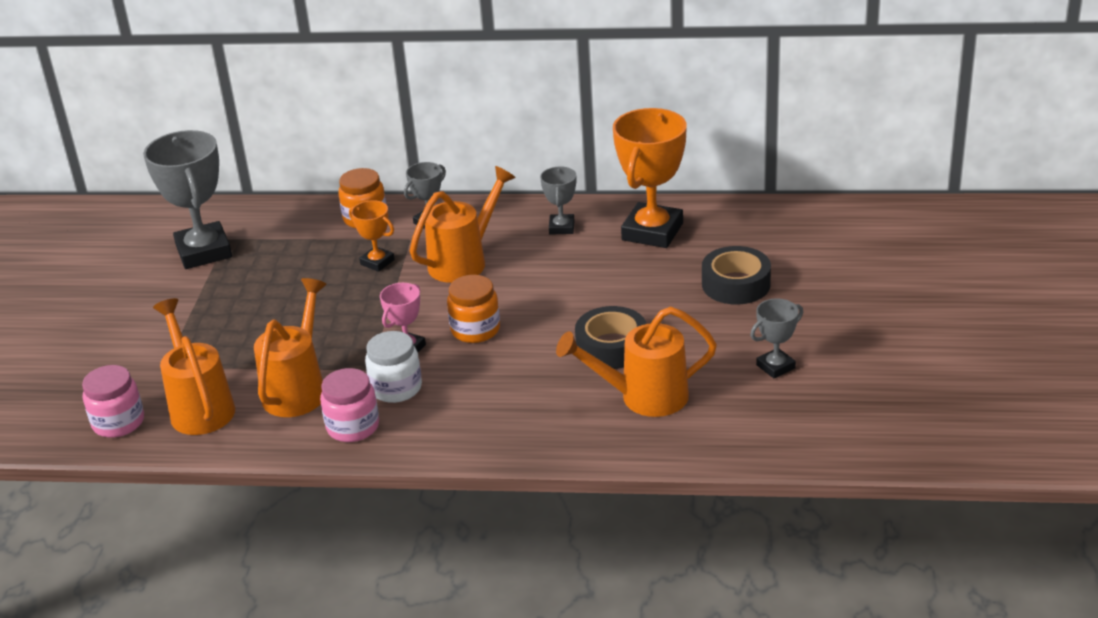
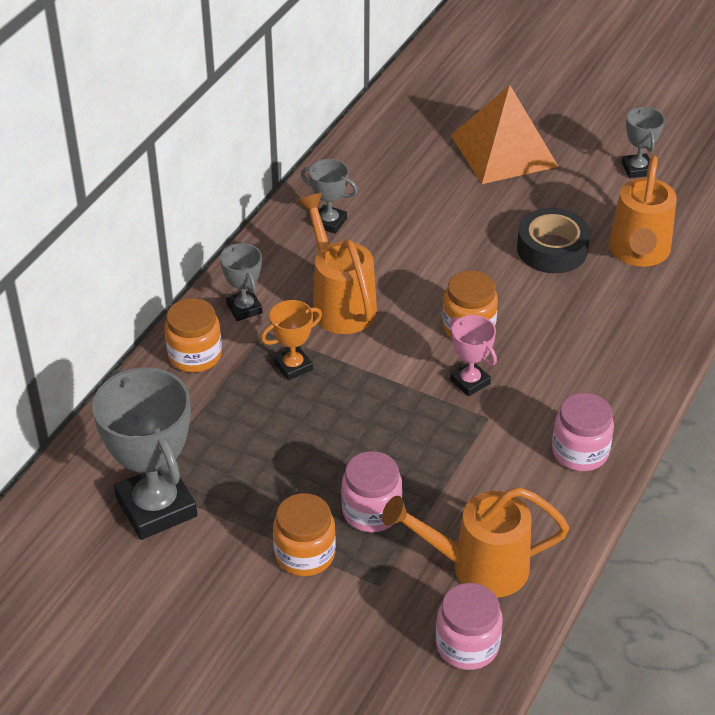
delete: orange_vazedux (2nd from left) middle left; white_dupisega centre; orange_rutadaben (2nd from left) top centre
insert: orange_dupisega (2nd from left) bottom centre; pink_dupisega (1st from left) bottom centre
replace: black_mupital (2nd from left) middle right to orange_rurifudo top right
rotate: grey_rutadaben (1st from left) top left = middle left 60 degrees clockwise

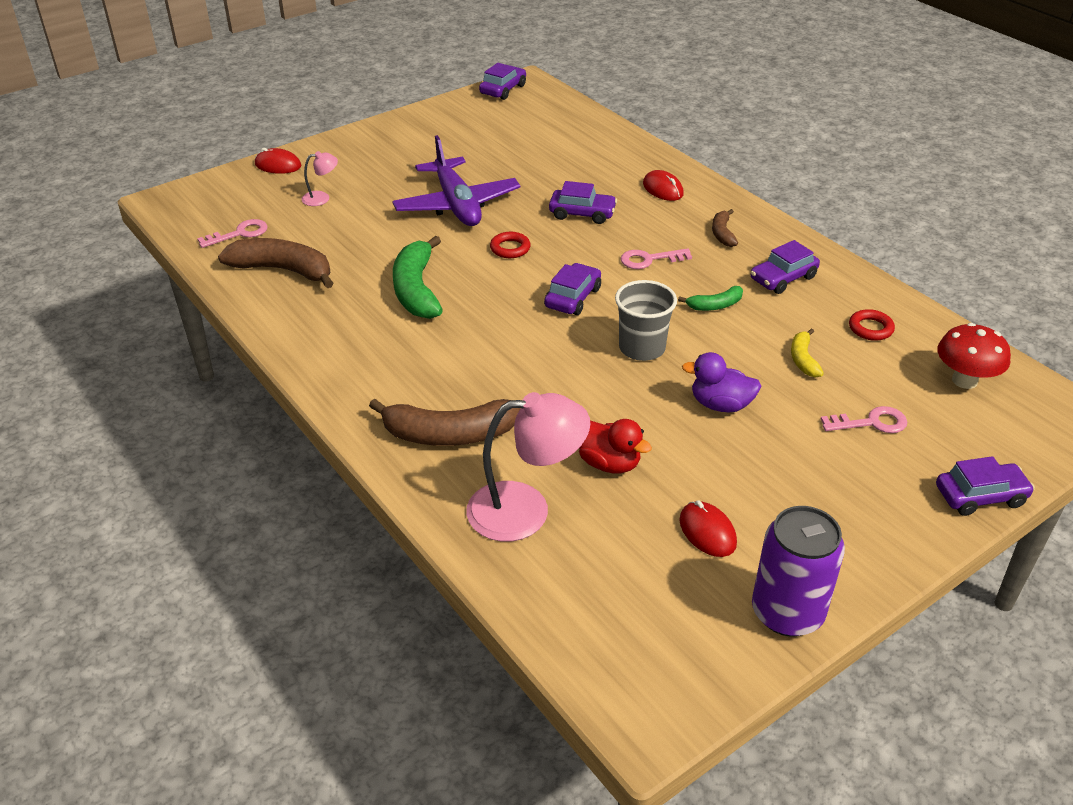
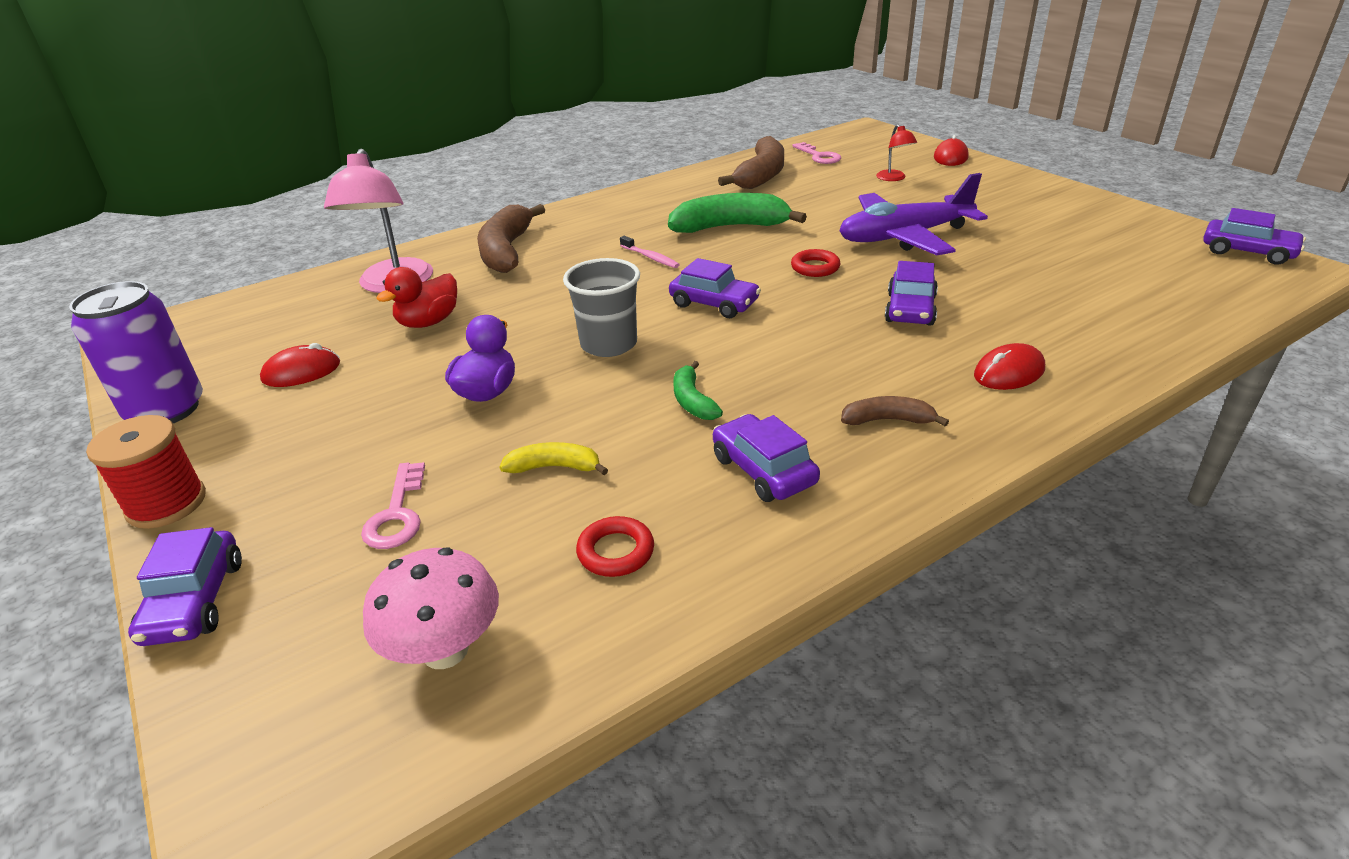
delete: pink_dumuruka (2nd from left) top centre
insert: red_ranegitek middle left; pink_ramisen top centre
recolor: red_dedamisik middle right to pink_dedamisik bottom left; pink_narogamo (1st from left) top left to red_narogamo top centre

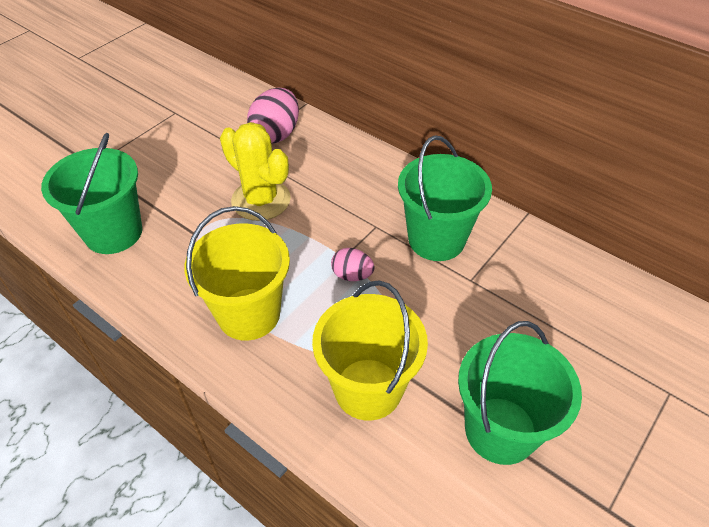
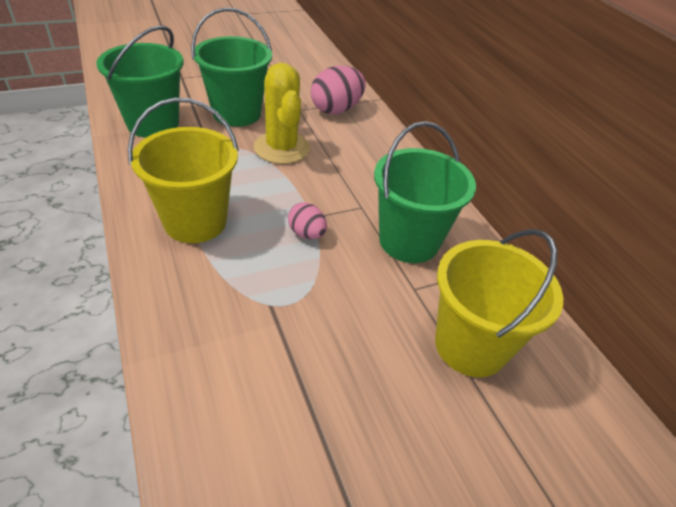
move: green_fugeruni (3rd from left in the first image) bottom right to green_fugeruni (2nd from left) top centre; yellow_fugeruni (2nd from left) centre to middle right

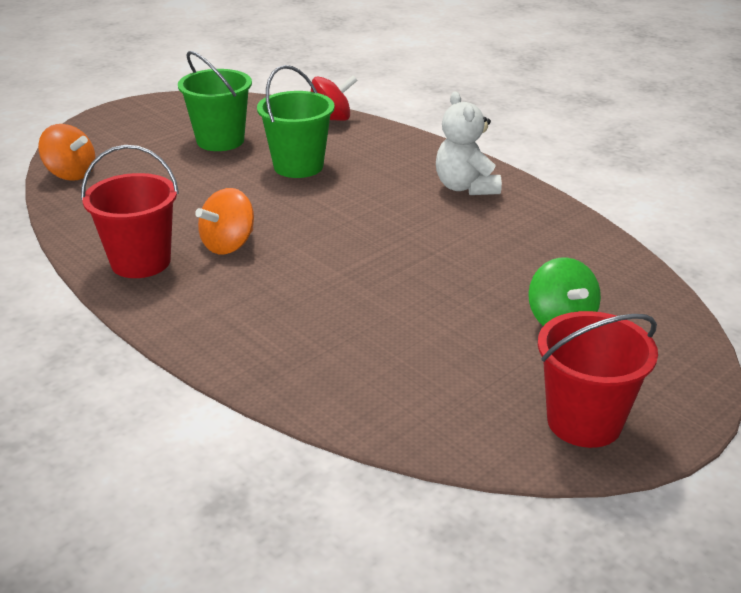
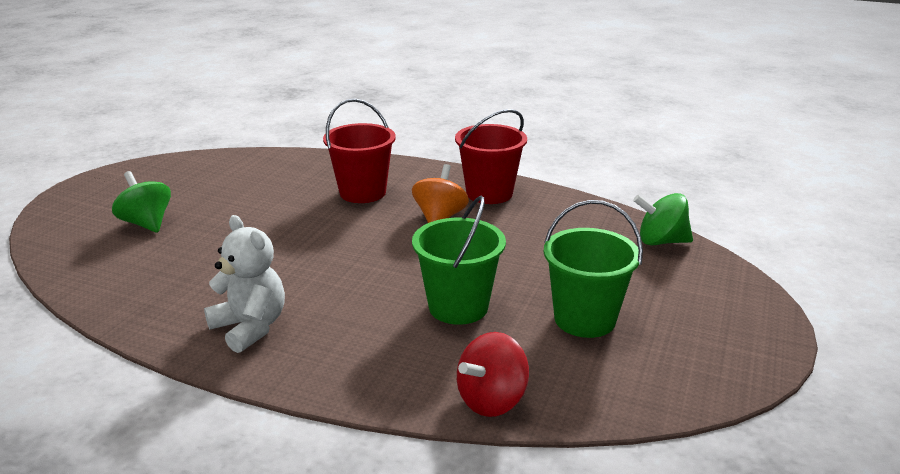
move: red_fugeruni (2nd from left in the first image) middle right to red_fugeruni (1st from left) top centre
recolor: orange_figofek (1st from left) top left to green_figofek (2nd from left) middle right

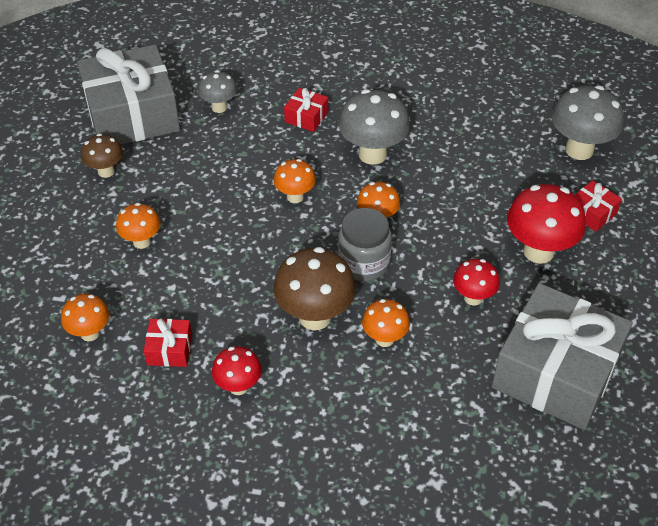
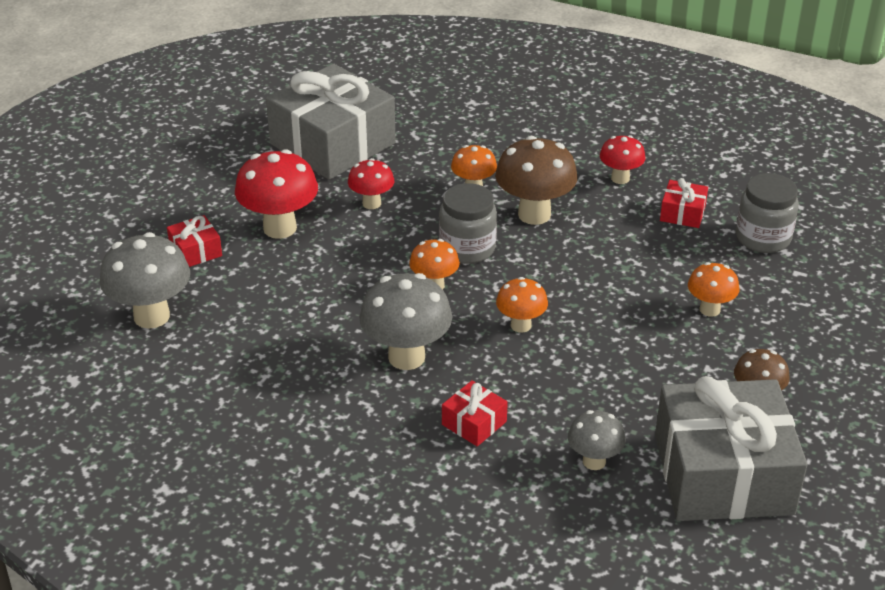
replace: orange_dedamisik (1st from left) middle left to grey_dupisega (2nd from left) middle right

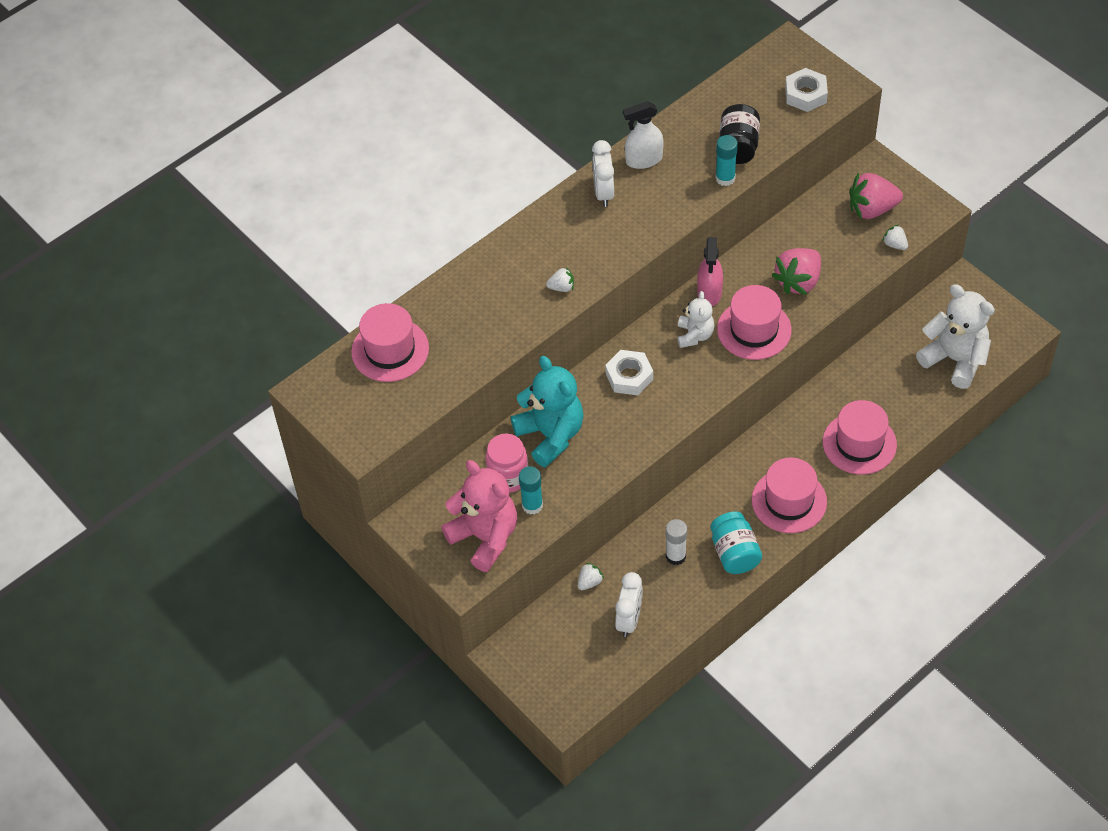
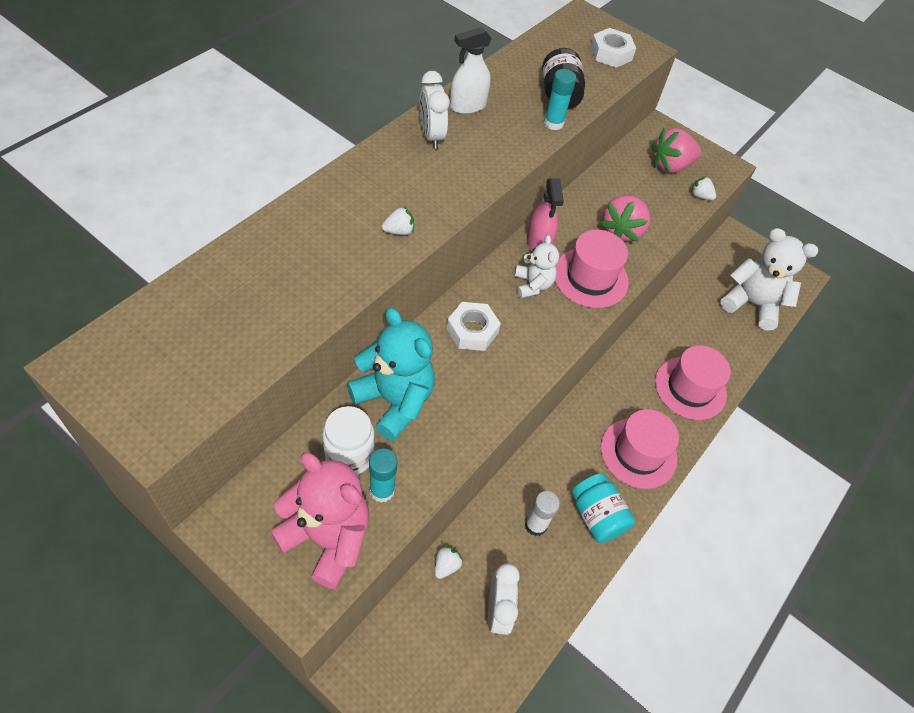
delete: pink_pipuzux (1st from left) centre
recolor: pink_dupisega centre to white_dupisega centre

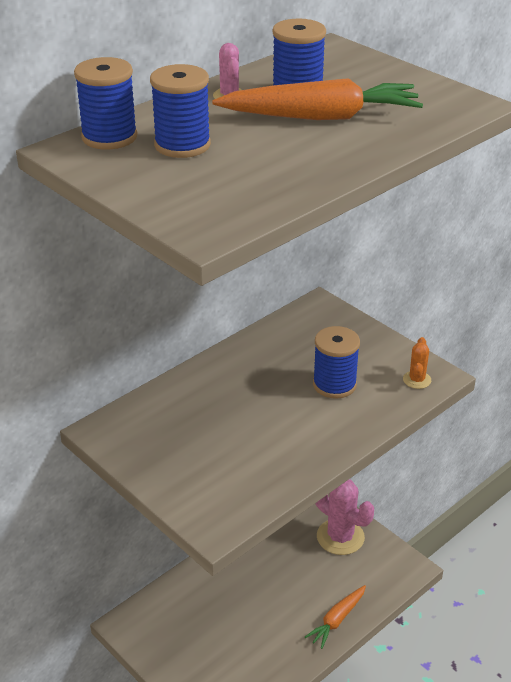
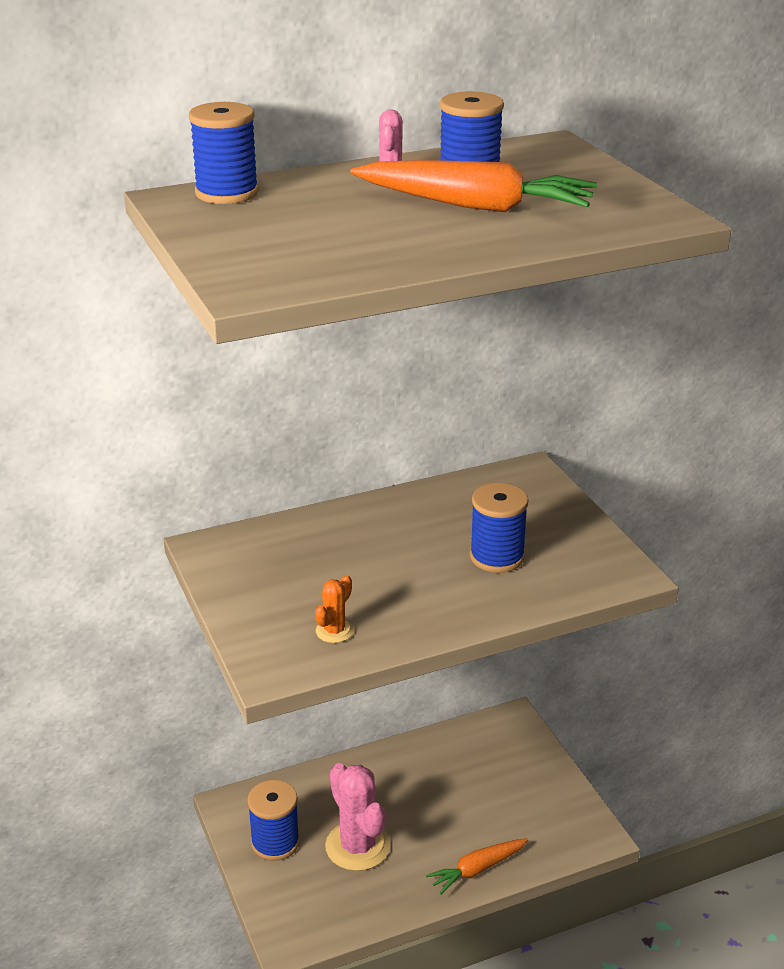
move: blue_ranegitek (2nd from left) top centre to bottom centre; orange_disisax middle right to centre; pink_disisax (2nd from left in the first image) bottom right to pink_disisax (1st from left) bottom centre

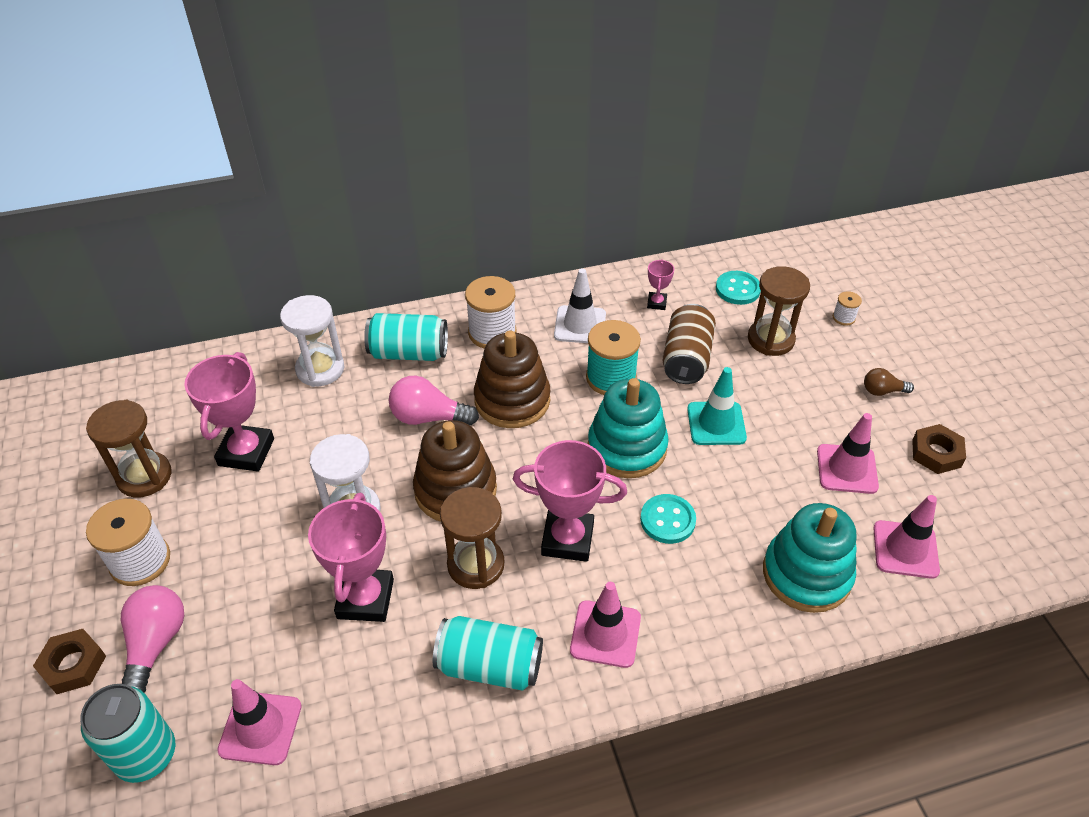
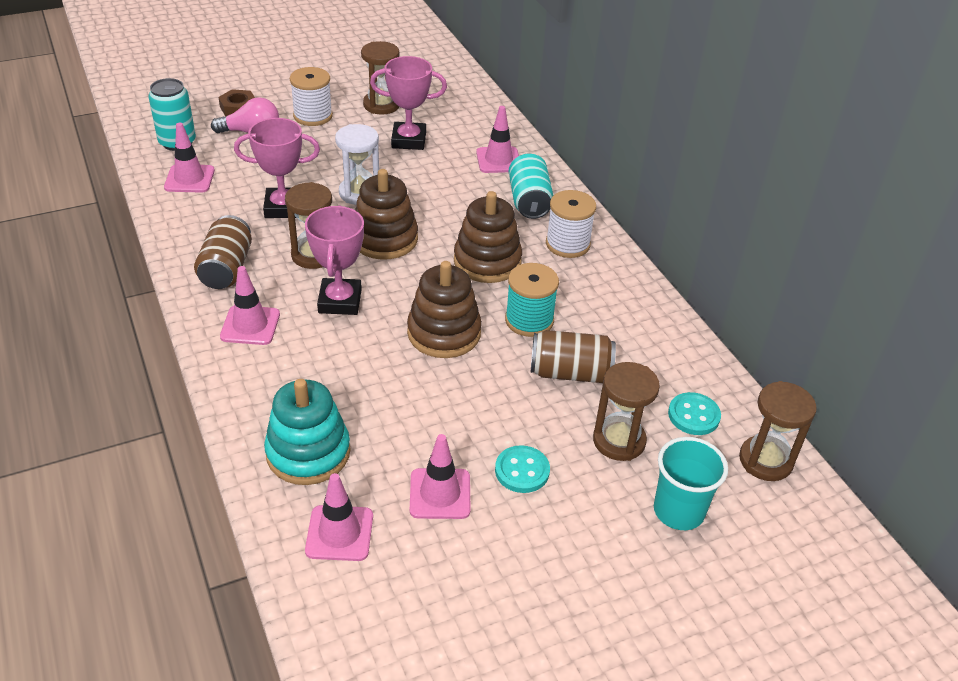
delete: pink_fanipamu (2nd from left) centre; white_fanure centre; pink_rutadaben (4th from left) centre; turquoise_fanure centre; brown_fanipamu middle right; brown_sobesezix (2nd from left) middle right
insert: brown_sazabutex (4th from left) middle right
move: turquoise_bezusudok (1st from left) centre to bottom centre
replace: white_sazabutex (1st from left) middle left to pink_fanure (5th from left) top centre; white_ranegitek (3rd from left) middle right to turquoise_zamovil bottom right
recolor: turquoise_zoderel (3rd from left) bottom centre to brown_zoderel (1st from left) middle left; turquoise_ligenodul (1st from left) centre to brown_ligenodul (2nd from left) centre

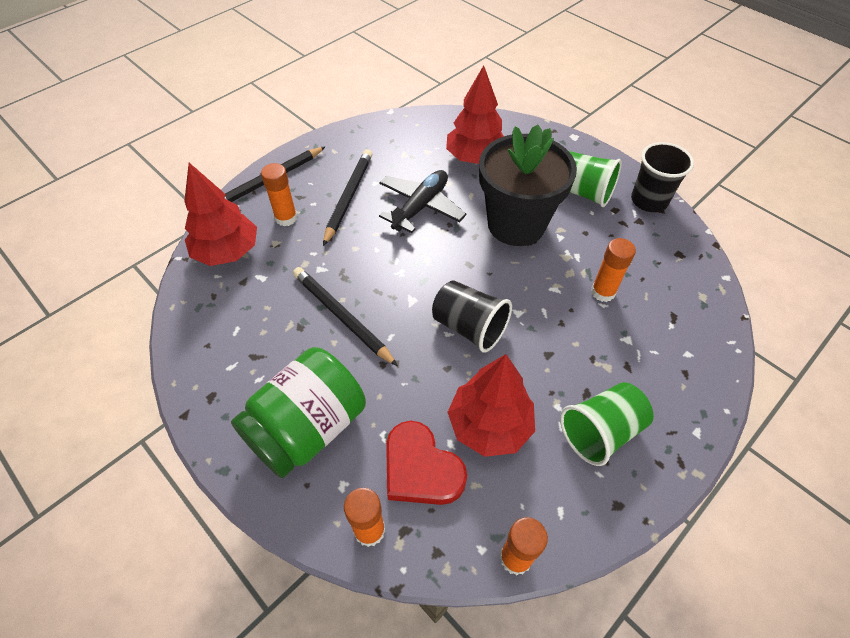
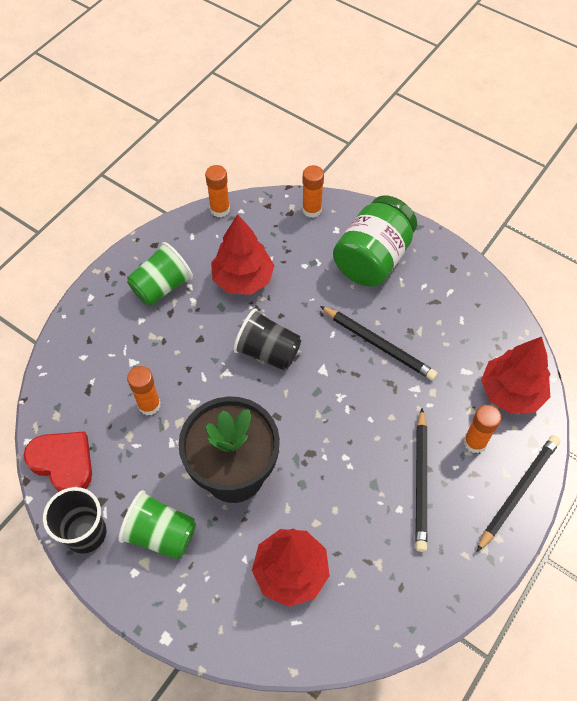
delete: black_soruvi top centre
move: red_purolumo bottom centre to middle left

